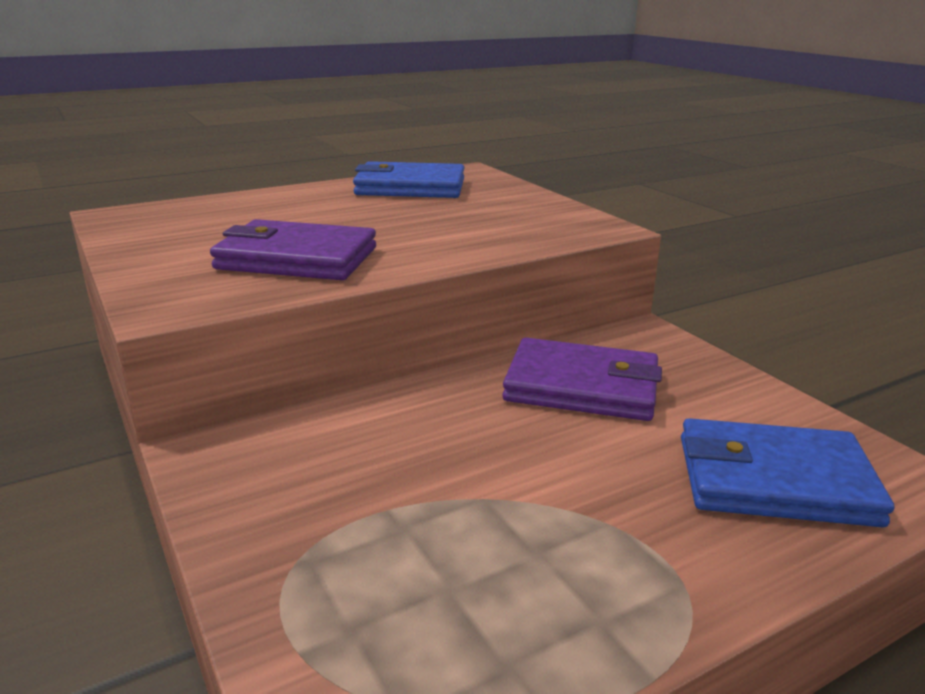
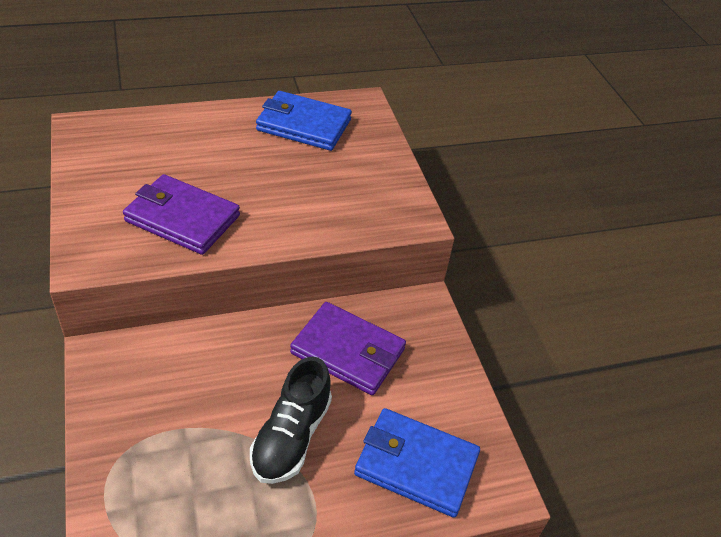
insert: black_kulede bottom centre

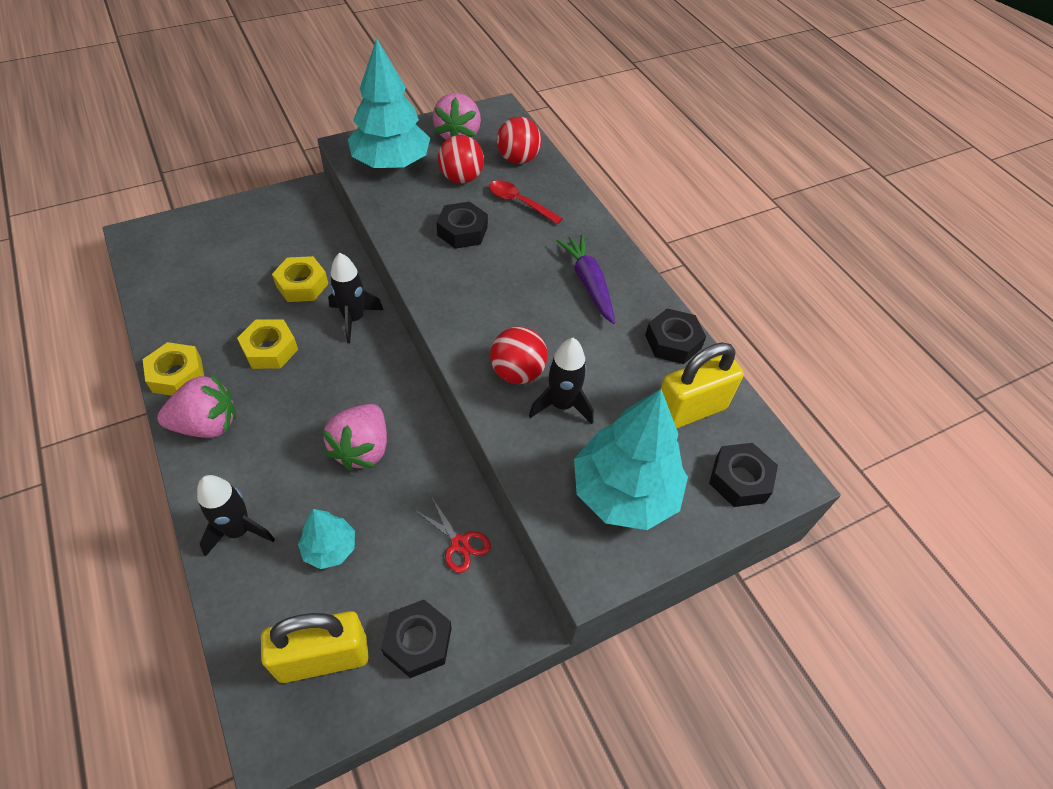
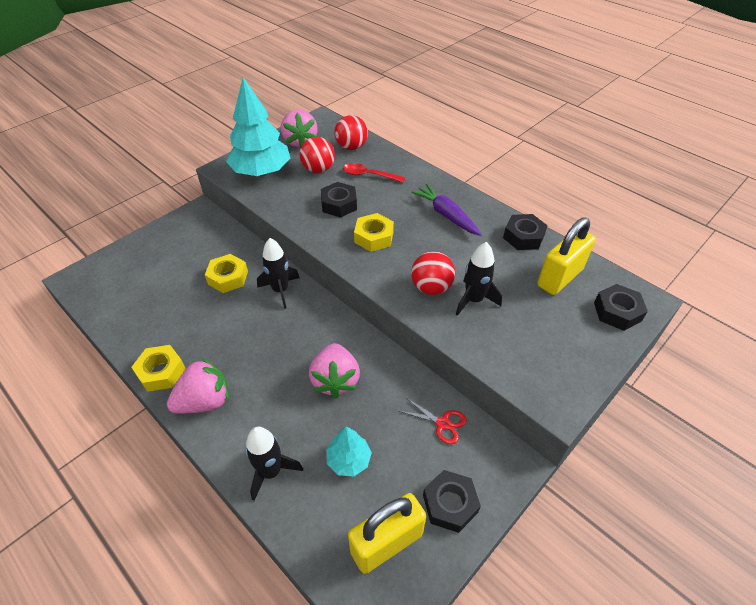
delete: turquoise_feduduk (3rd from left) centre
move: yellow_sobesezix (2nd from left in the first image) middle left to yellow_sobesezix (3rd from left) centre

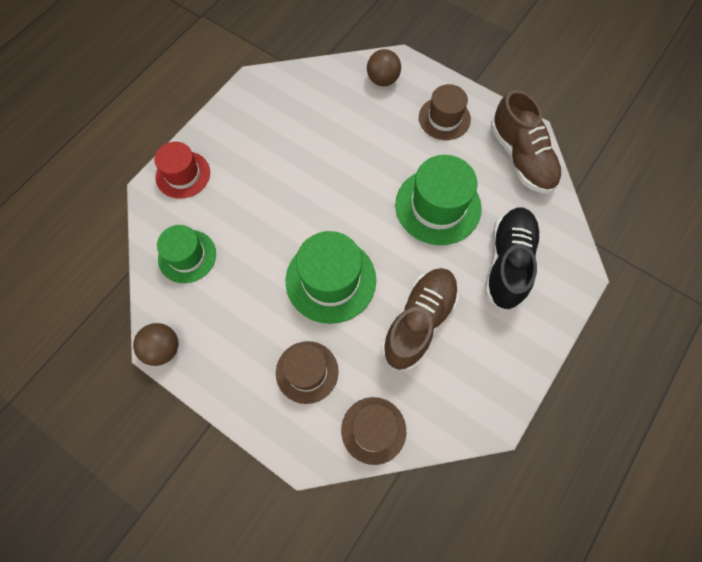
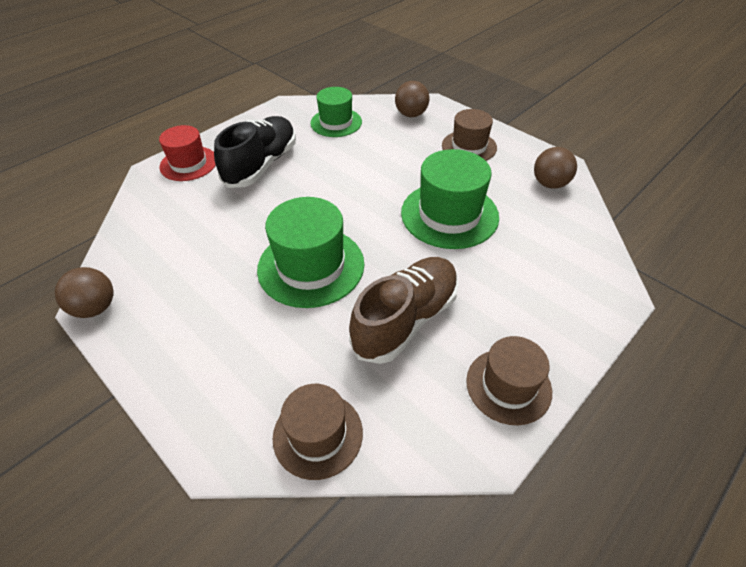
move: black_kulede middle right to top centre; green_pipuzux (1st from left in the first image) middle left to green_pipuzux (2nd from left) top centre; brown_pipuzux (1st from left in the first image) centre to brown_pipuzux (3rd from left) bottom right
replace: brown_kulede (2nd from left) top right to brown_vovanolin (3rd from left) top right

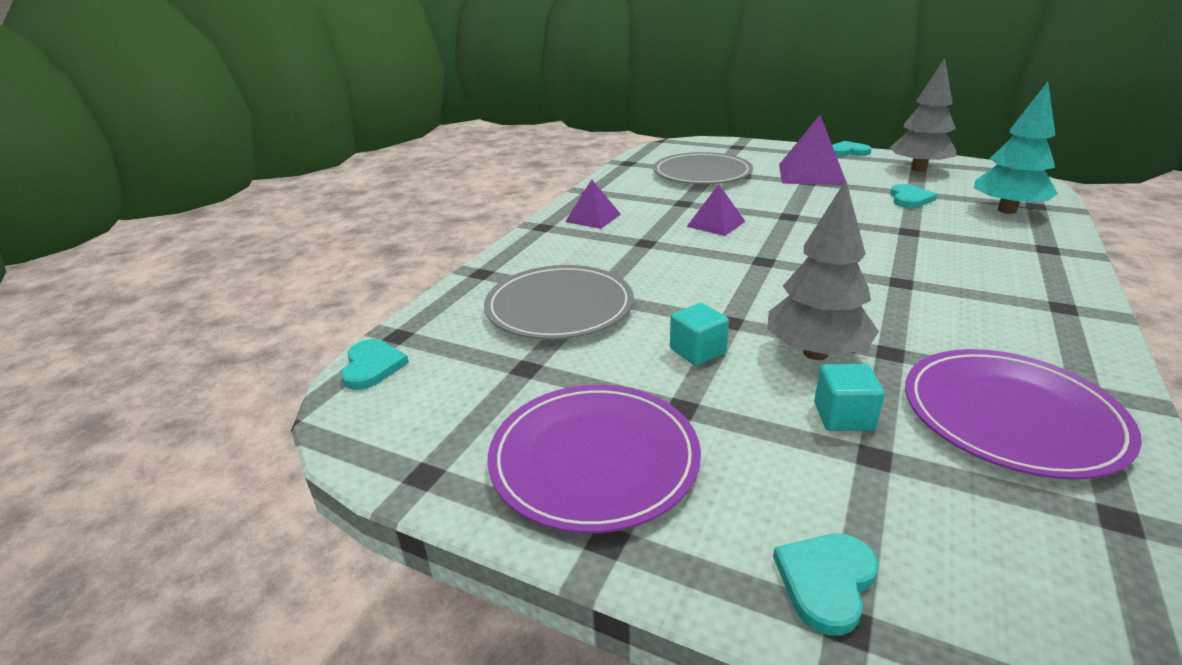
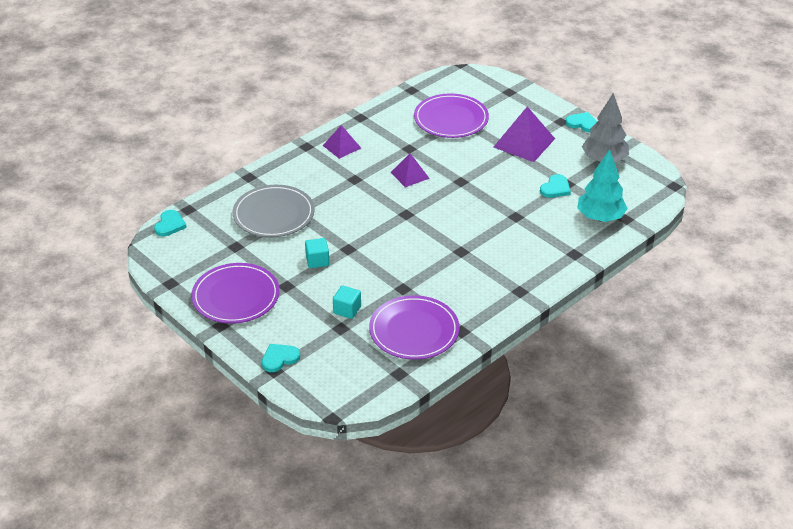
delete: grey_feduduk (1st from left) middle right
recolor: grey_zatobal (2nd from left) top centre to purple_zatobal (3rd from left) top centre

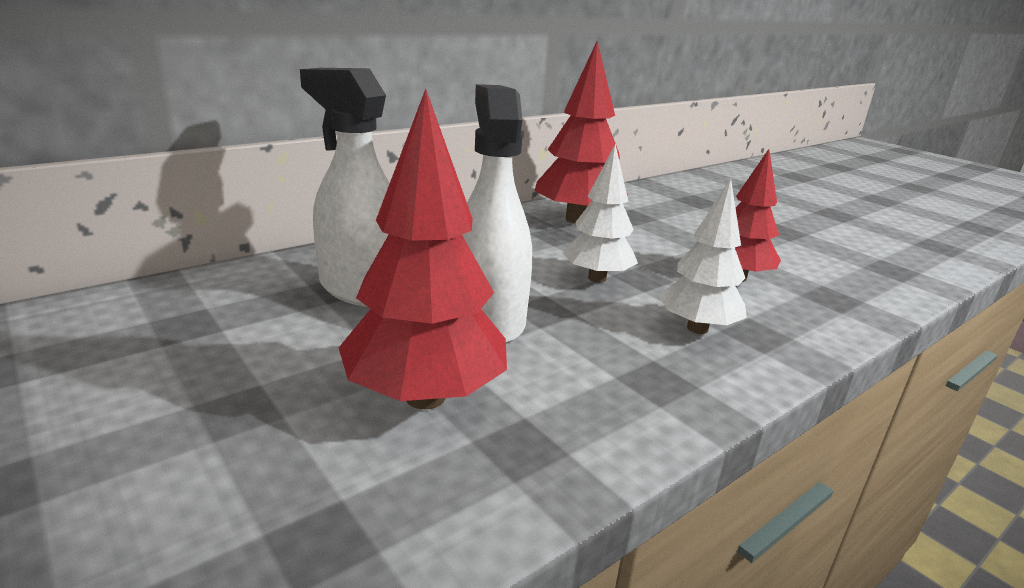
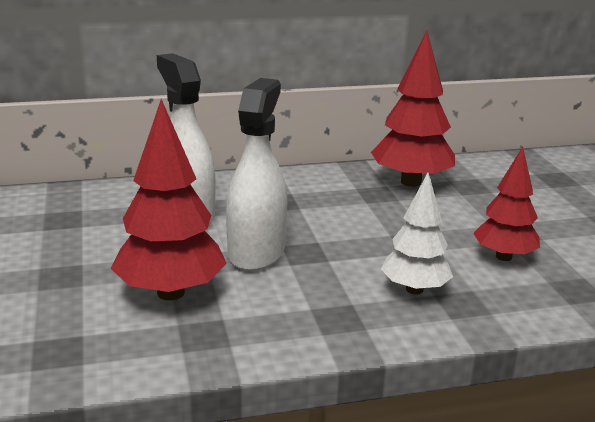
delete: white_feduduk (1st from left) centre

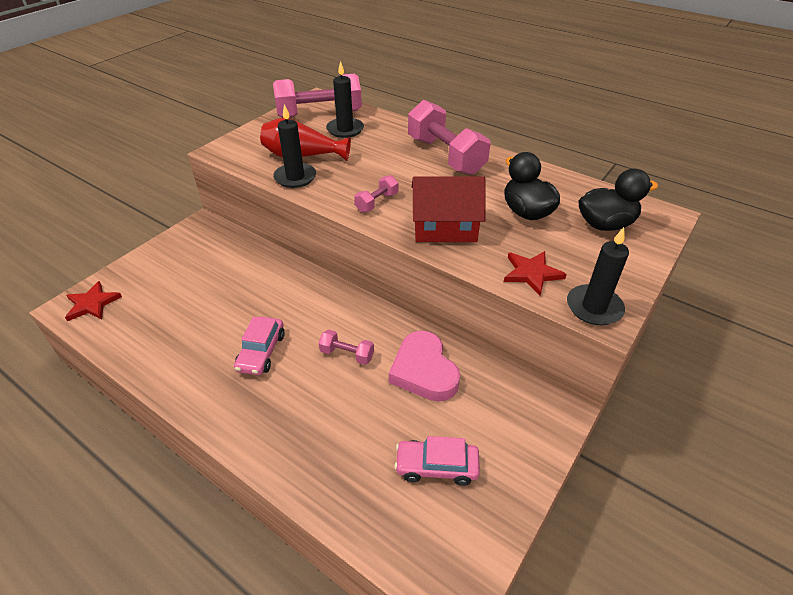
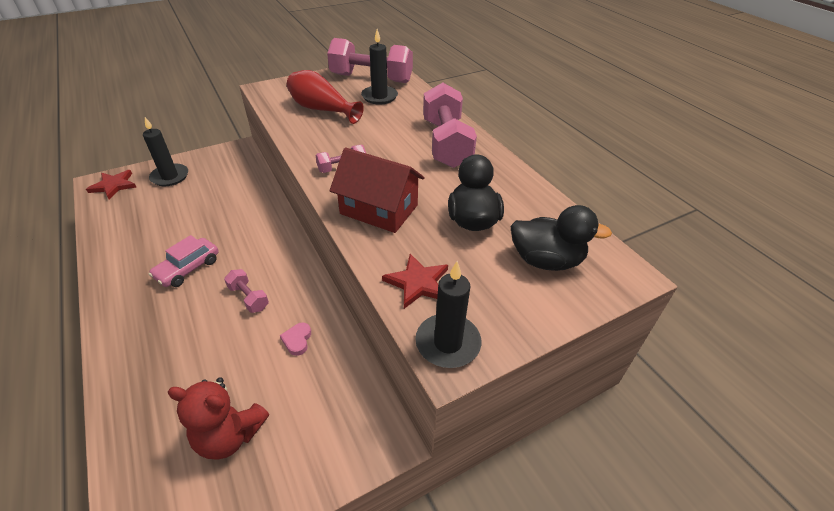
move: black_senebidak (1st from left) top centre to top left
replace: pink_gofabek (2nd from left) bottom centre to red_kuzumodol bottom left
resize: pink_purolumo centre = centre x0.43

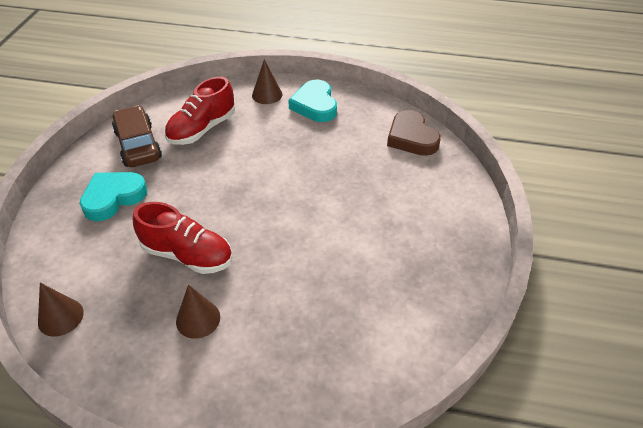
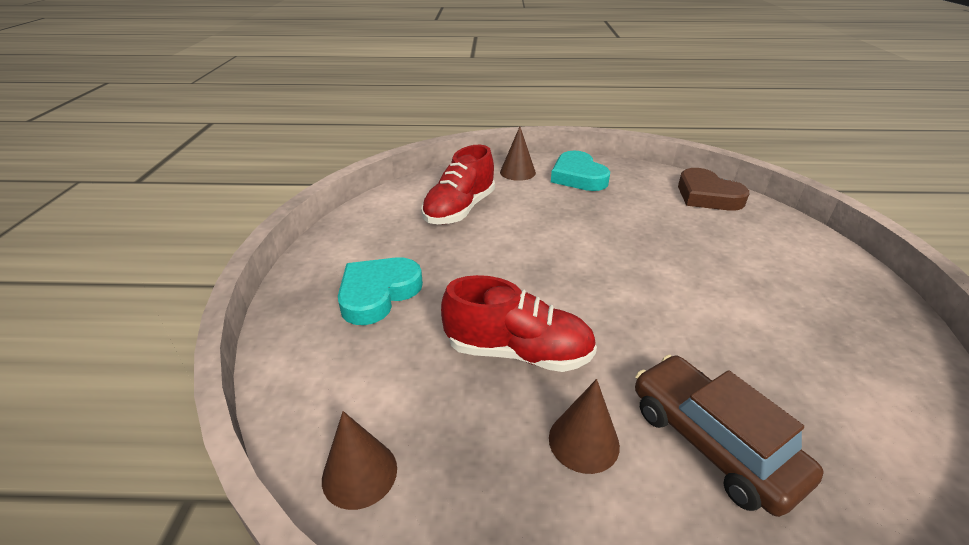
move: brown_gofabek top left to bottom right

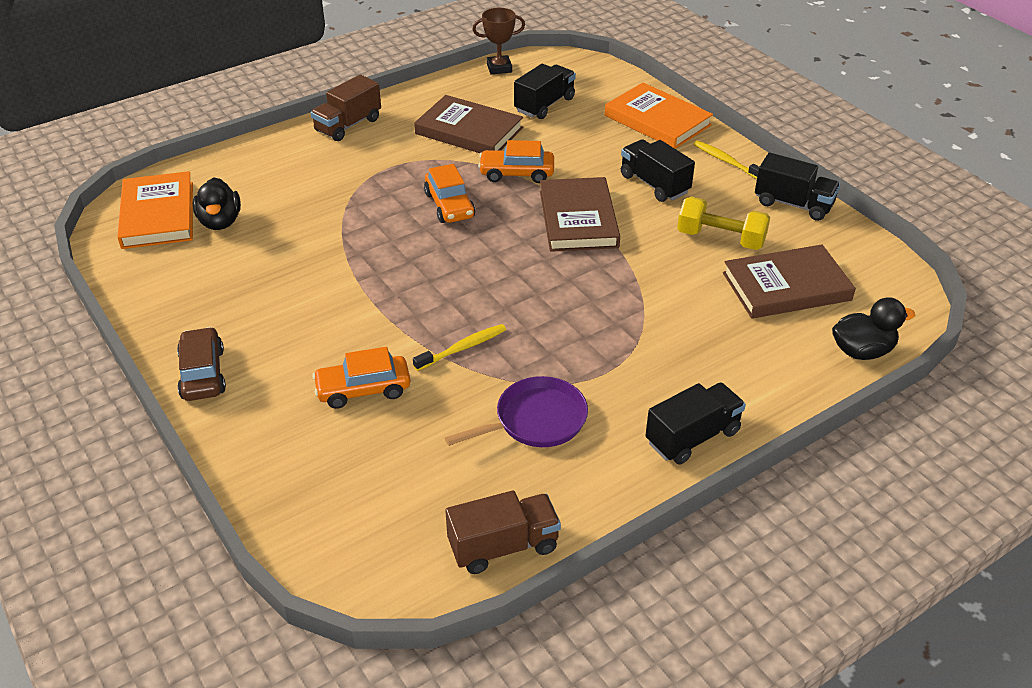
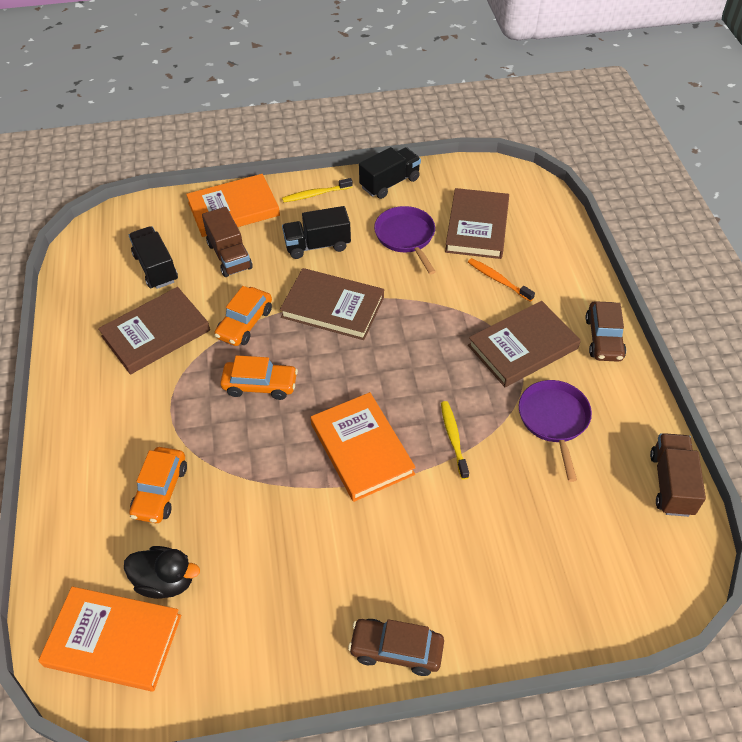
delete: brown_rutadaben top centre; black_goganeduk (2nd from left) middle right
insert: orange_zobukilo (3rd from left) centre; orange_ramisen middle right; brown_zobukilo (4th from left) middle right
move: orange_gofabek (1st from left) centre to middle left; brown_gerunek (1st from left) top centre to top left
replace: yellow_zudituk top right to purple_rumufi (1st from left) top centre; black_gerunek (3rd from left) middle right to brown_gofabek (2nd from left) middle right

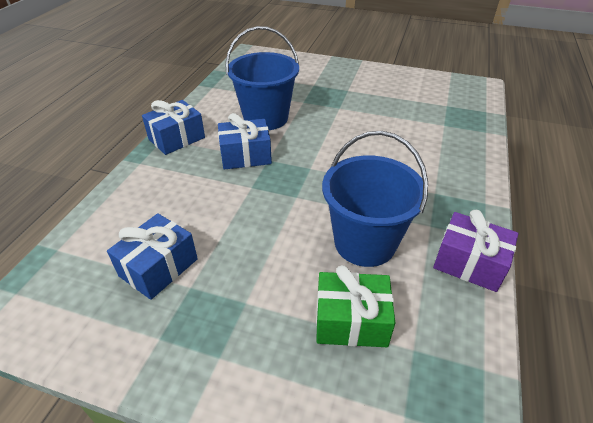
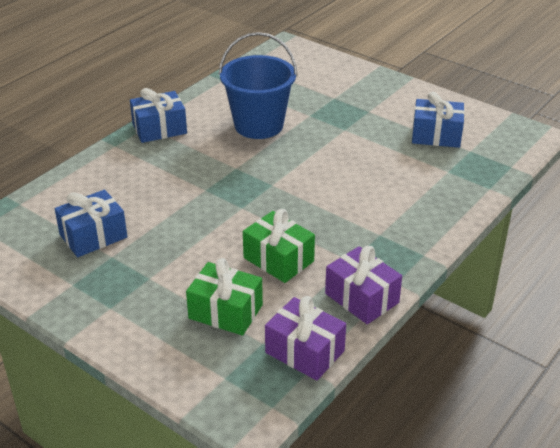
insert: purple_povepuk (1st from left) bottom centre
move: blue_povepuk (3rd from left) centre to top right
replace: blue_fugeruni (2nd from left) centre to green_povepuk (2nd from left) centre

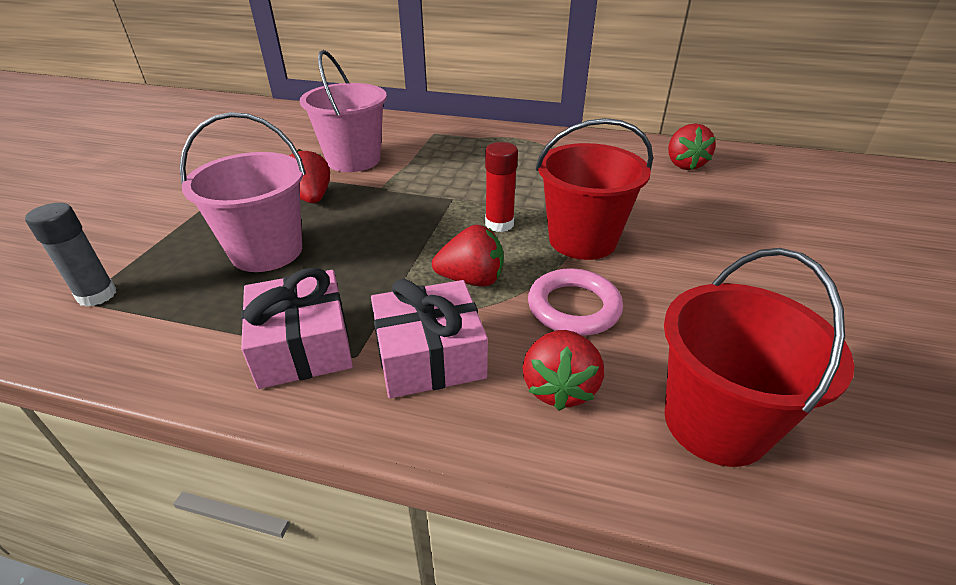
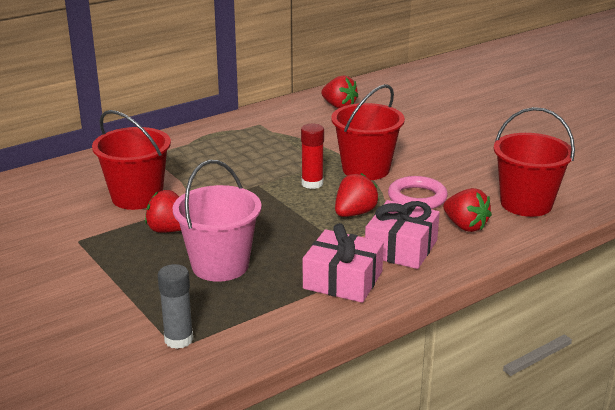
recolor: pink_fugeruni (2nd from left) top centre to red_fugeruni (1st from left) middle left

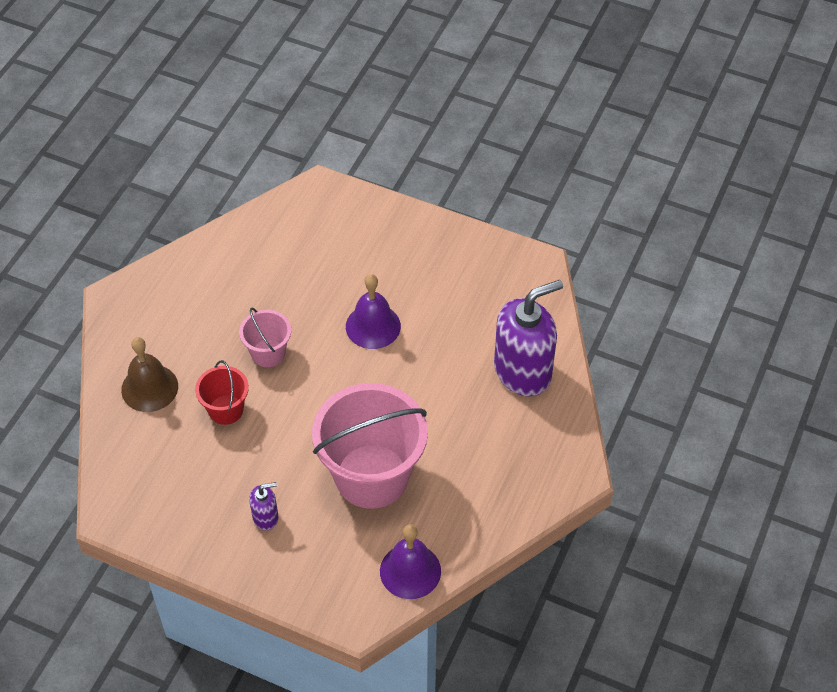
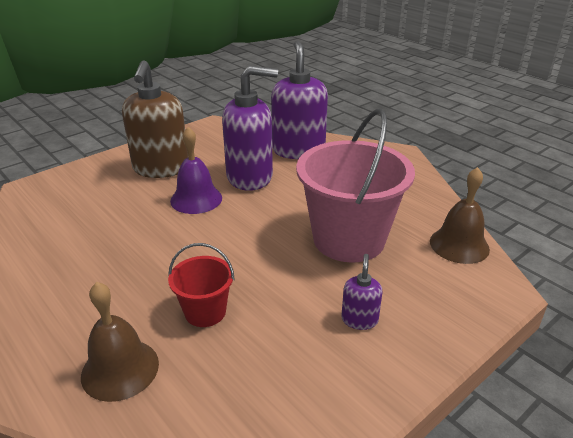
delete: pink_fugeruni (1st from left) middle left
insert: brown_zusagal top left; purple_zusagal (1st from left) top centre
recolor: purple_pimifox (2nd from left) bottom centre to brown_pimifox (2nd from left) middle right

